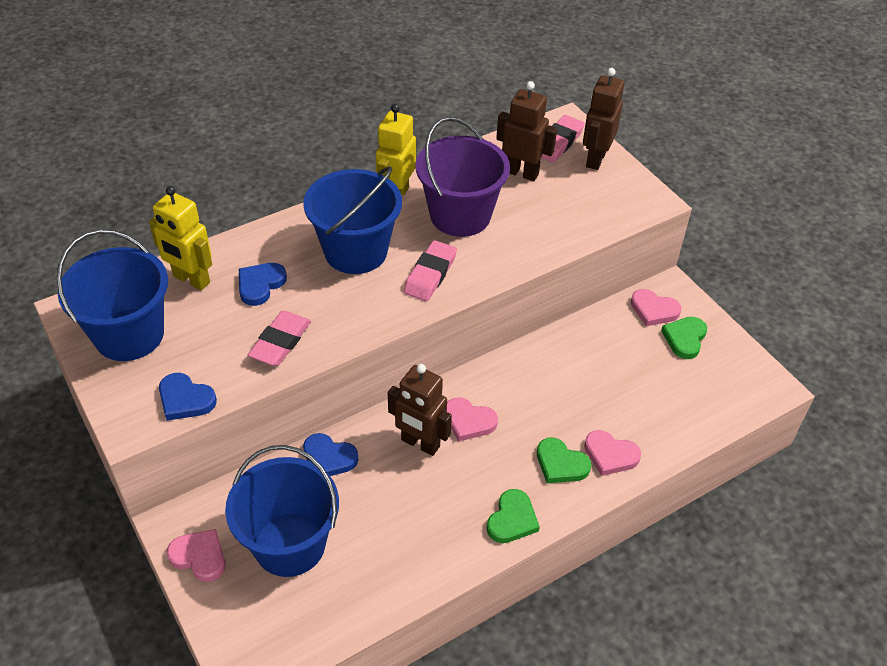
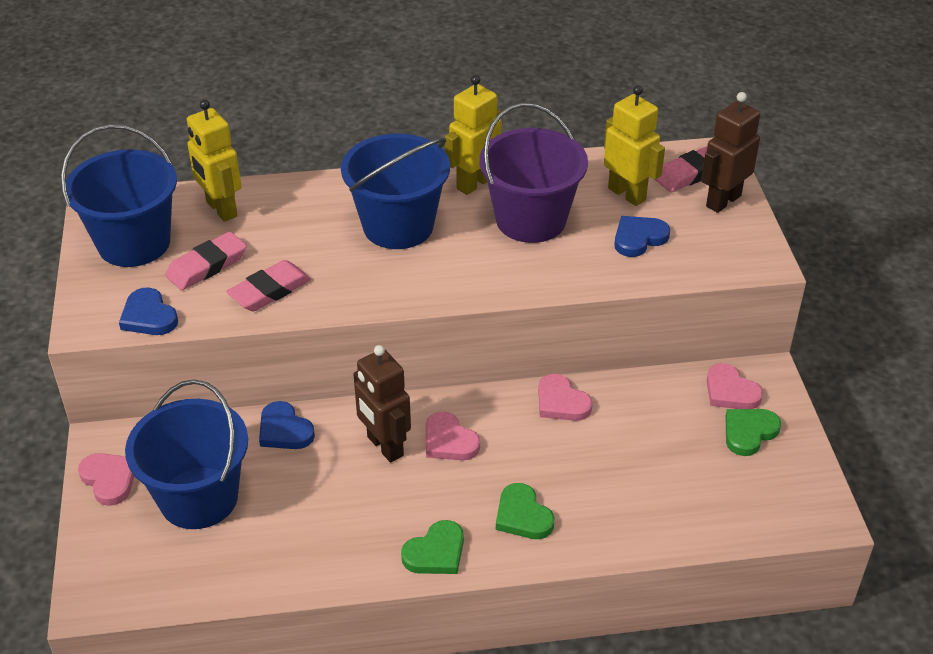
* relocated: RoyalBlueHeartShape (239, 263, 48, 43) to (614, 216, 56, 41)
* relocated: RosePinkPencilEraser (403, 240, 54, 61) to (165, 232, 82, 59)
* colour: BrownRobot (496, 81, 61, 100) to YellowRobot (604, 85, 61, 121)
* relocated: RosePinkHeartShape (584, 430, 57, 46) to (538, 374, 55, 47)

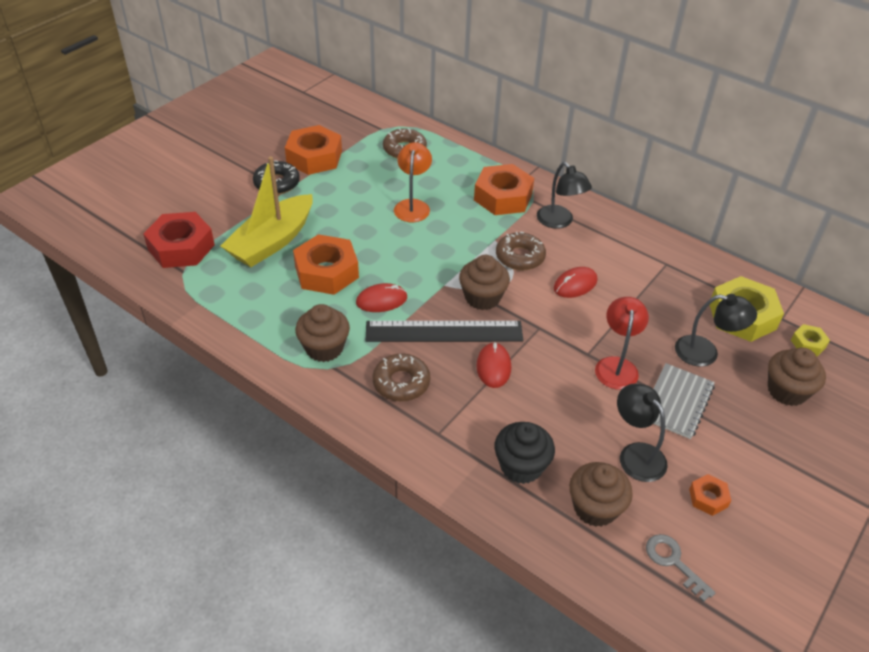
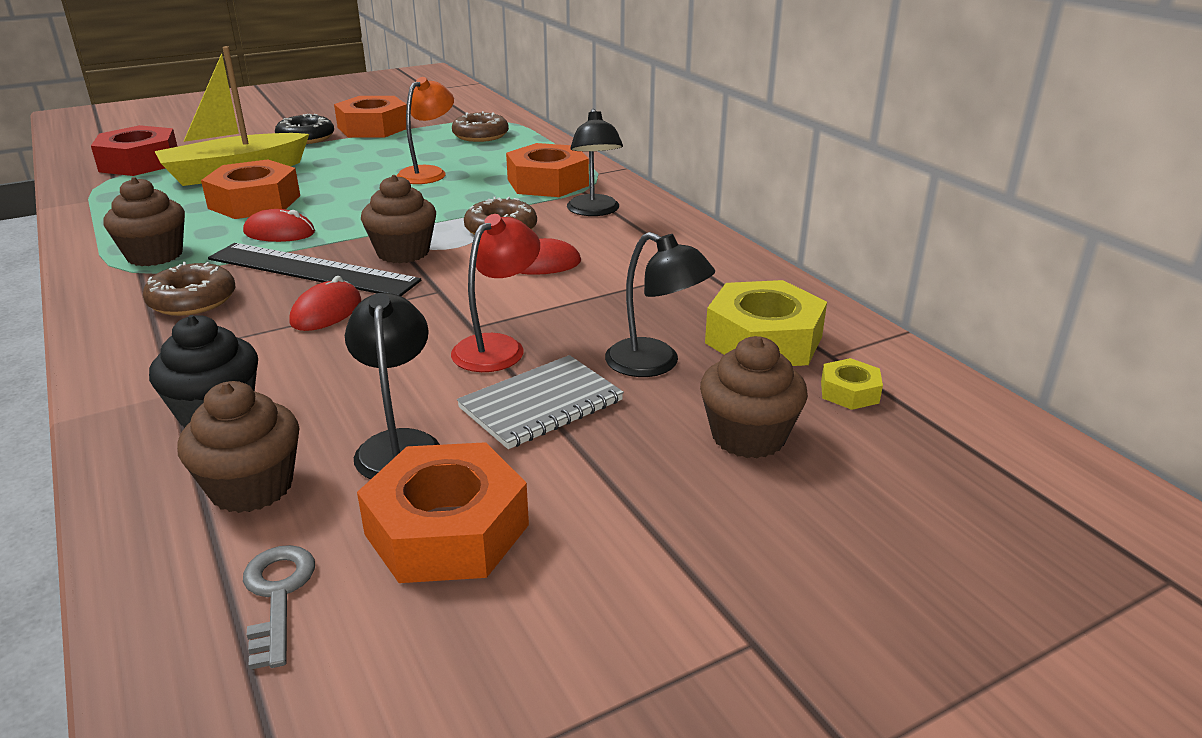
* size: OrangeHexagonNut (689, 474, 42, 42) = (357, 442, 172, 141) x2.08

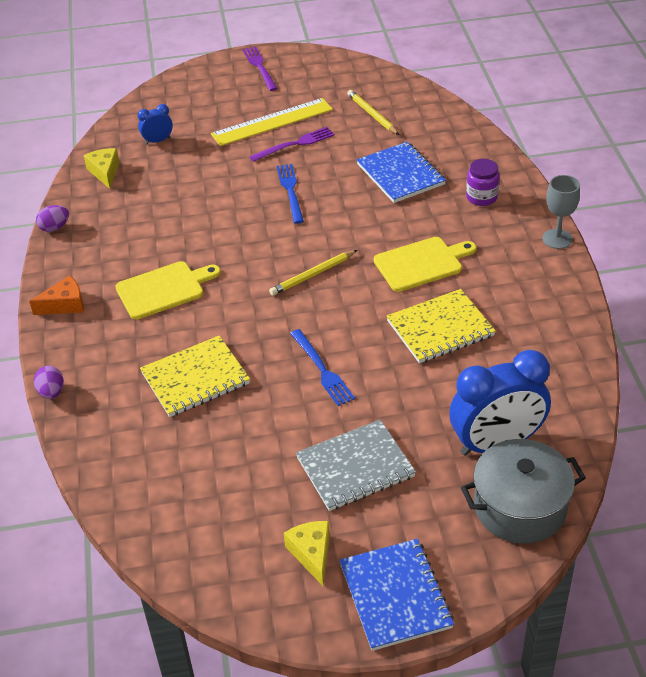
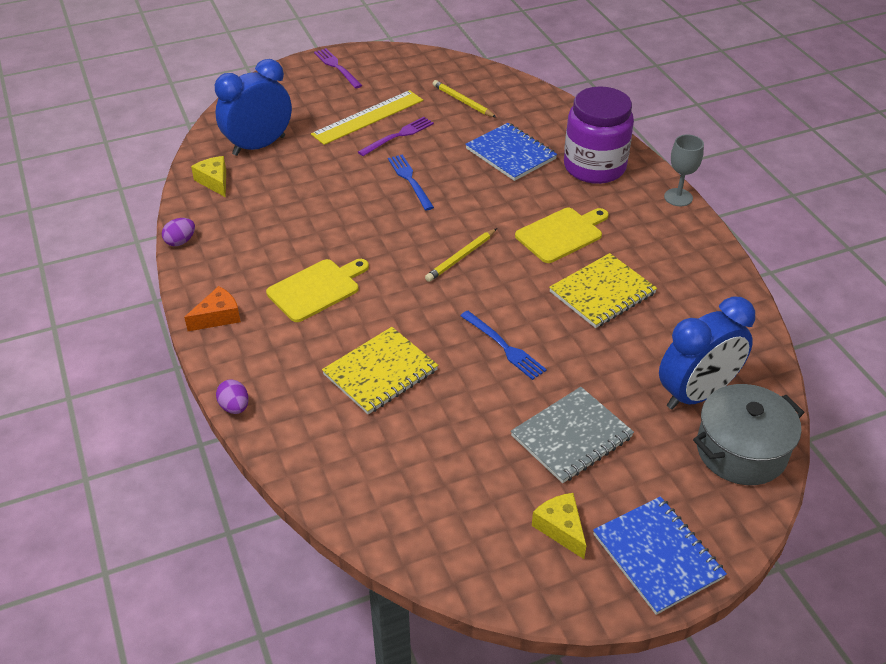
* size: RoyalBlueAlarmClock (138, 104, 35, 40) = (215, 59, 77, 97) x2.20
* size: VioletJamJar (466, 159, 34, 47) = (564, 86, 70, 98) x2.08

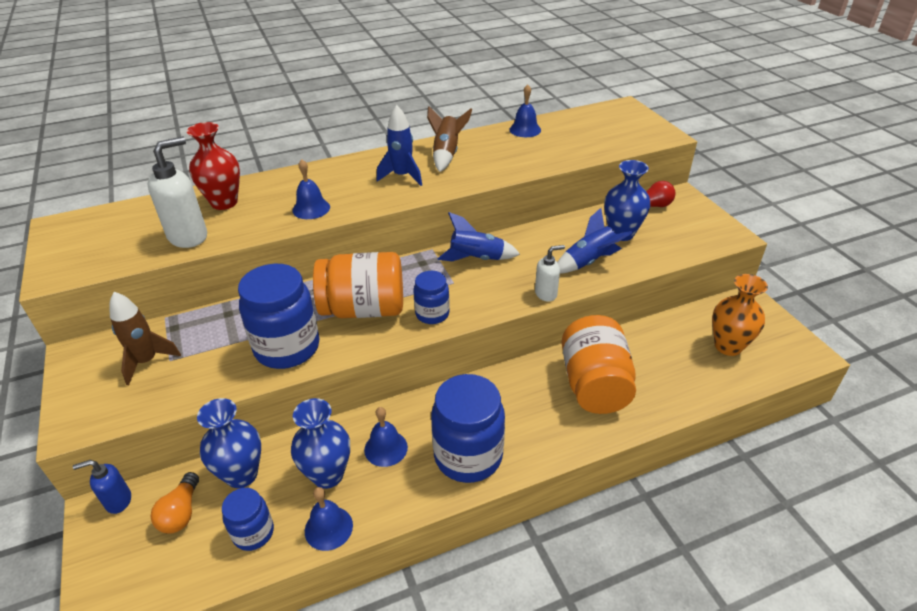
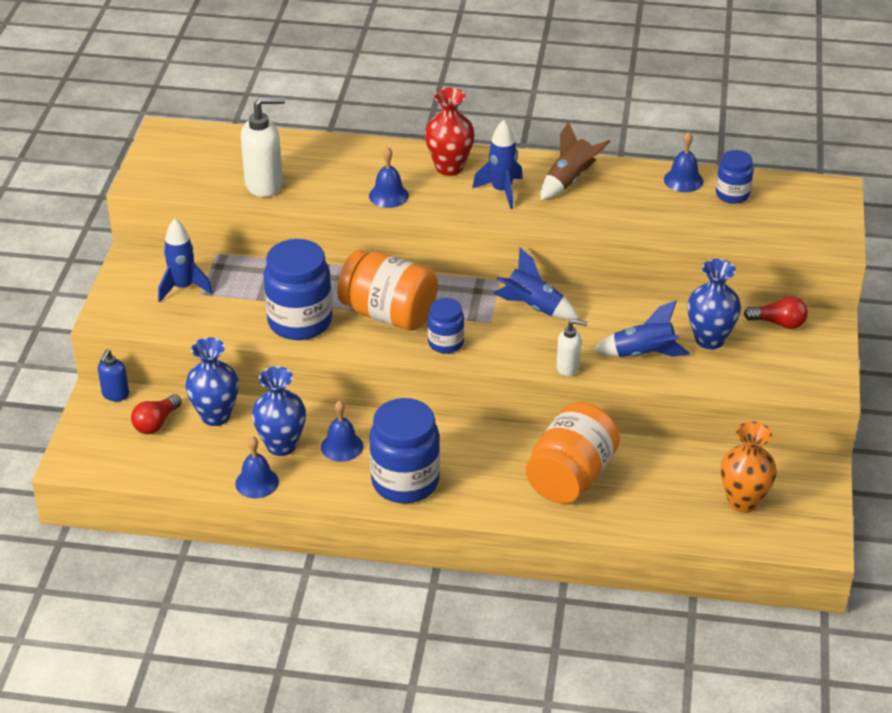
* spun: RoyalBlueSoapDispenser (73, 460, 58, 54) = (98, 349, 31, 52) 90 degrees counterclockwise
* colour: BrownToyRocket (109, 292, 72, 93) to RoyalBlueToyRocket (158, 219, 54, 83)
* colour: OrangeLightbulb (151, 472, 48, 62) to RedLightbulb (131, 394, 51, 40)
* relocated: RedVase (187, 122, 53, 88) to (425, 87, 50, 89)
* relocated: RoyalBlueJamJar (222, 488, 52, 63) to (716, 150, 37, 54)

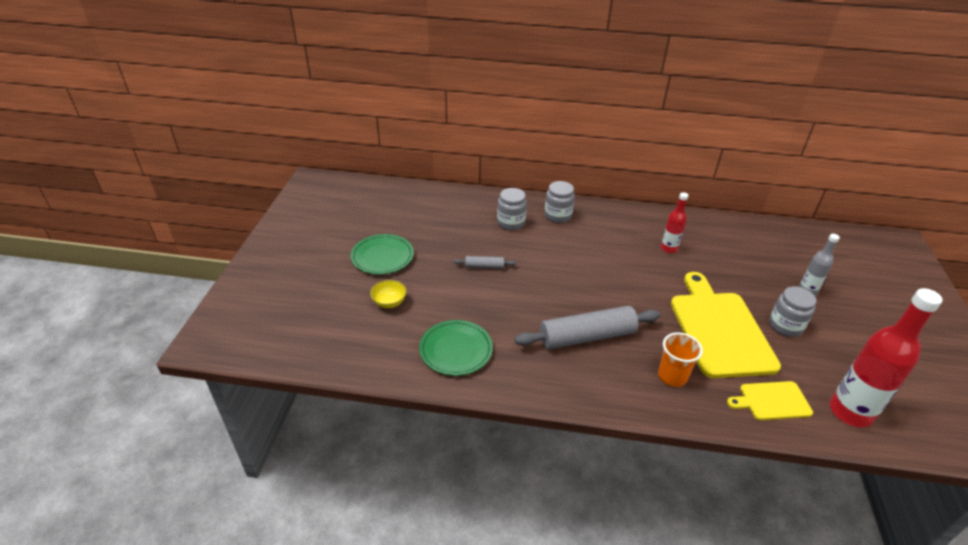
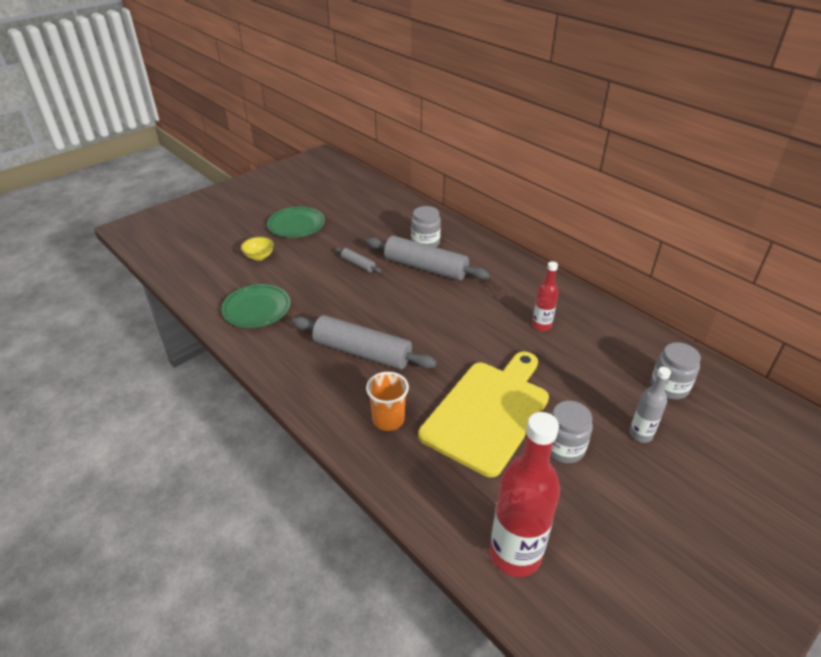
* relocated: GreyJamJar (544, 181, 31, 42) to (651, 342, 50, 57)
* missing: YellowChoppingBoard (727, 381, 86, 39)
* appeared: GreyPastryRoller (366, 236, 124, 45)

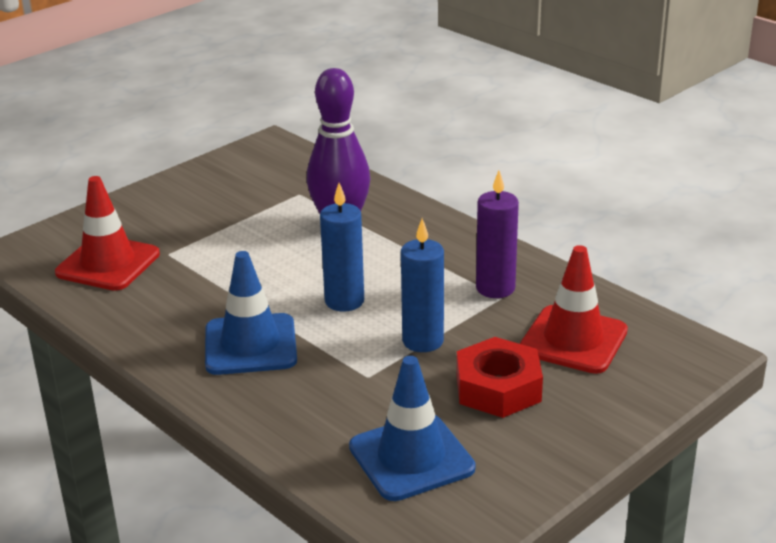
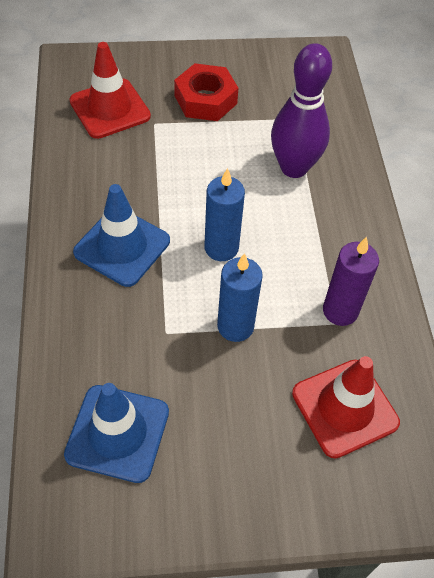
* relocated: RedHexagonNut (456, 337, 87, 81) to (174, 63, 64, 58)

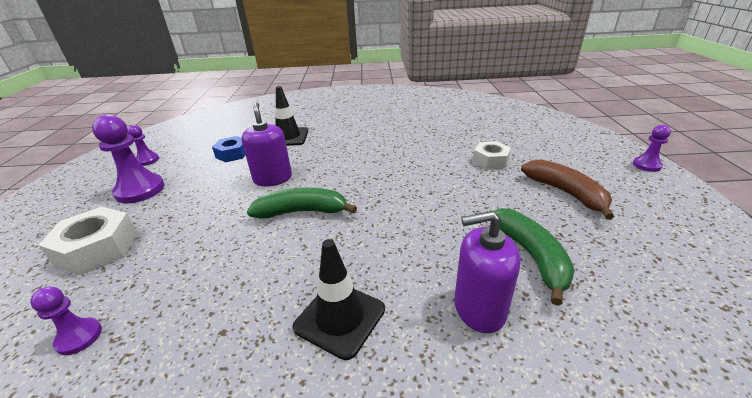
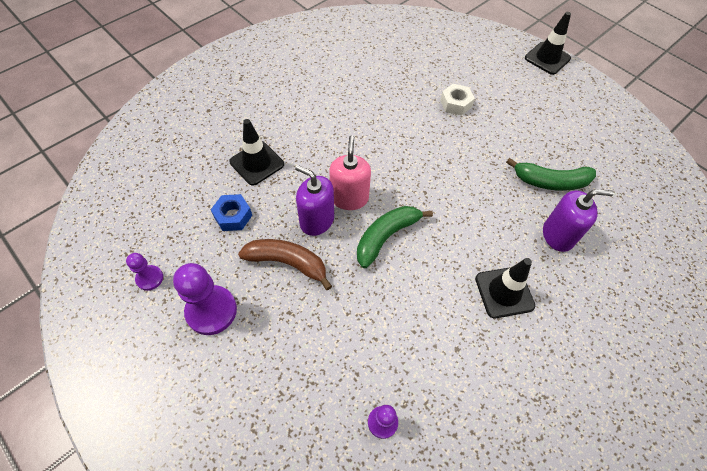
* missing: SnowWhiteHexagonNut (38, 207, 100, 69)
* spun: VioletSoapDispenser (454, 211, 66, 122) = (543, 189, 71, 63) 135 degrees counterclockwise
* spun: GreenBananaFruit (493, 208, 82, 98) = (506, 158, 90, 33) 150 degrees clockwise
* relocated: BrownBananaFruit (521, 159, 93, 61) to (238, 239, 94, 51)
* exchanged: VioletPawn (633, 125, 38, 47) to BlackSafetyCone (525, 12, 46, 63)
* appeared: RosePinkSoapDispenser (329, 135, 42, 75)

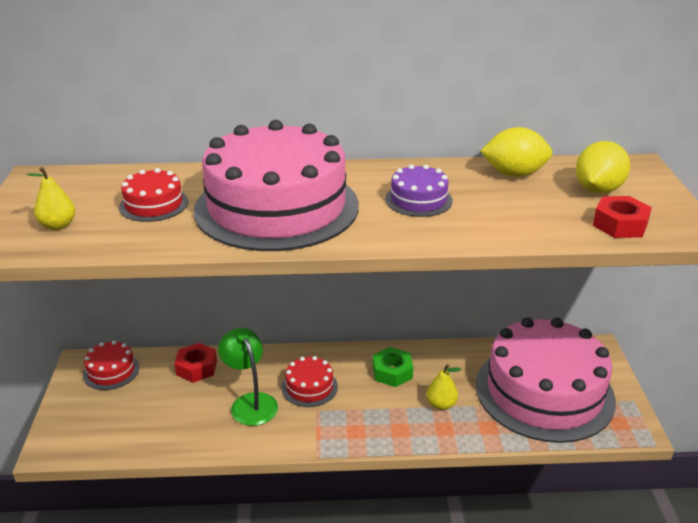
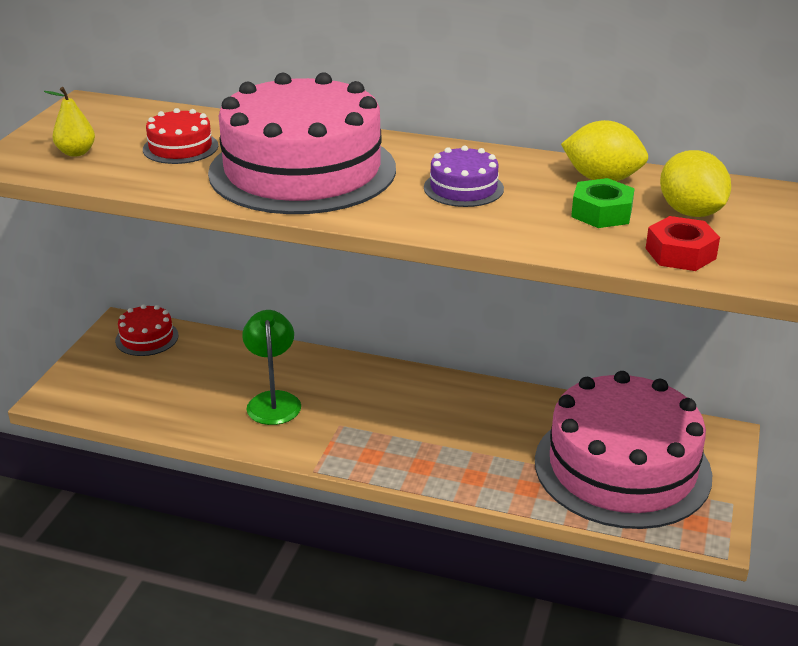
* missing: RedHexagonNut (174, 343, 43, 40)
* missing: RedGateau (281, 356, 57, 51)
* relocated: GreenHexagonNut (373, 347, 40, 40) to (571, 178, 64, 50)
* missing: YellowPearFruit (426, 364, 35, 46)
* spun: YellowToyLemon (576, 141, 54, 53) = (660, 150, 71, 67) 75 degrees counterclockwise

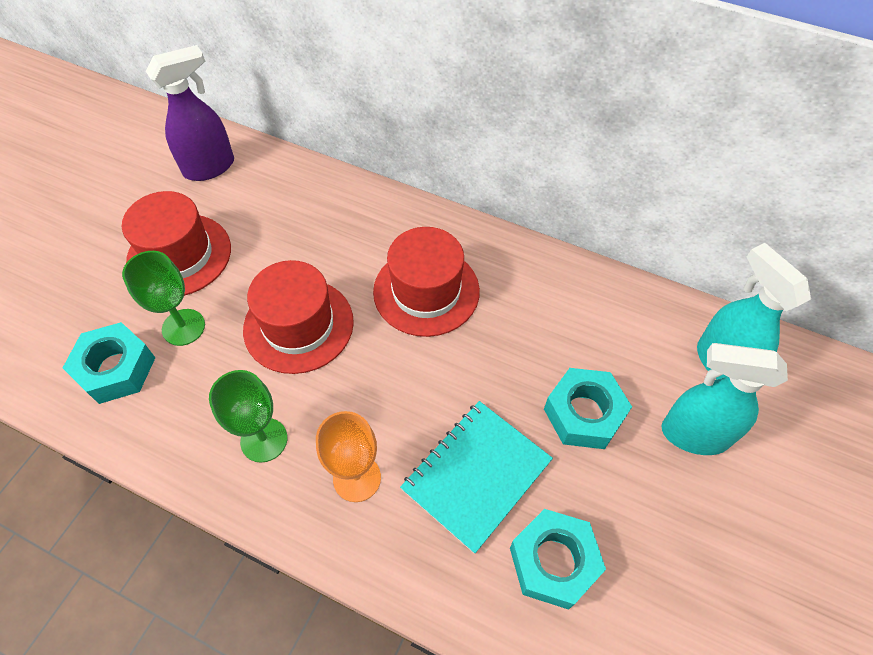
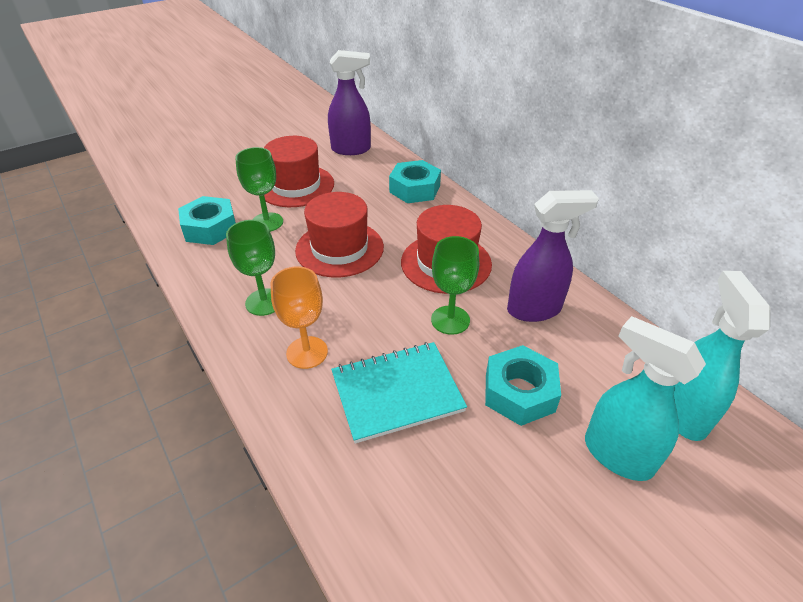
* relocated: TurquoiseHexagonNut (510, 509, 96, 101) to (389, 160, 52, 43)
* appeared: GreenChalice (431, 236, 48, 99)
* appeared: VioletSprayBottle (507, 190, 92, 132)

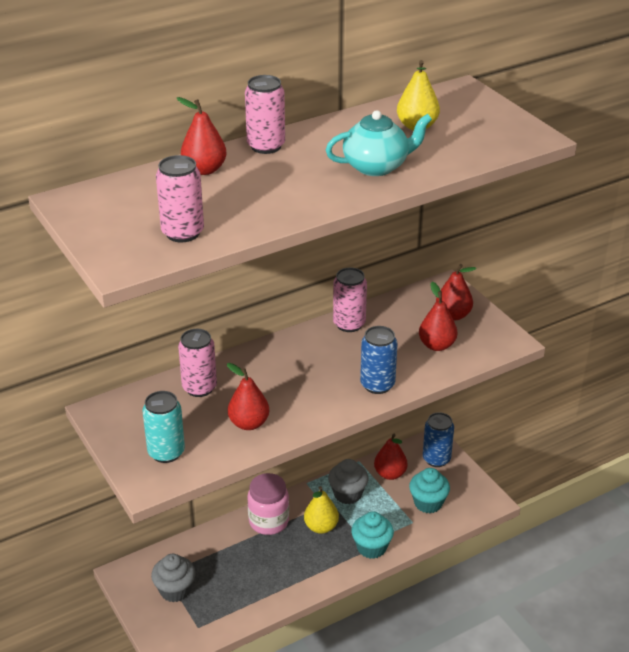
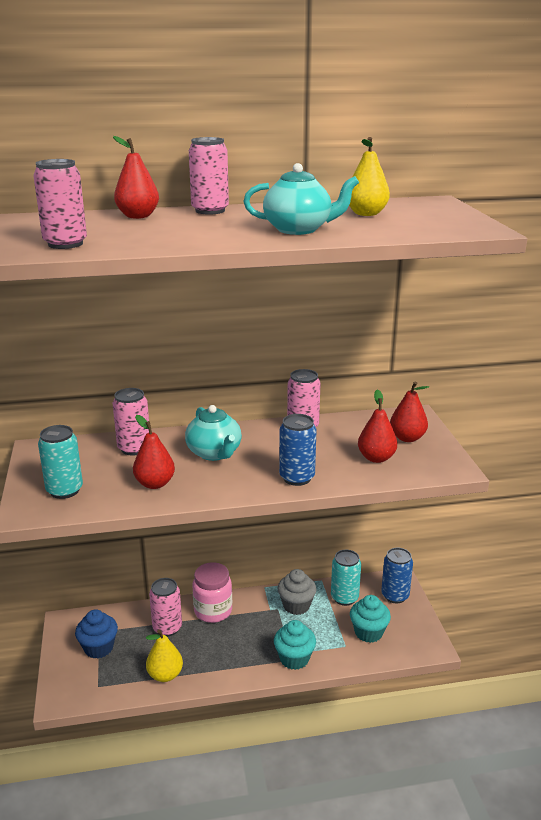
* colour: GreyMuffin (151, 554, 45, 48) to RoyalBlueMuffin (75, 609, 43, 49)
* relocated: YellowPearFruit (304, 486, 35, 48) to (146, 629, 37, 53)
* exchanged: RedPearFruit (374, 434, 33, 46) to TurquoiseCan (331, 550, 30, 56)
* appeared: RosePinkCan (149, 578, 33, 59)
* appeared: TurquoiseTeapot (185, 405, 57, 56)

